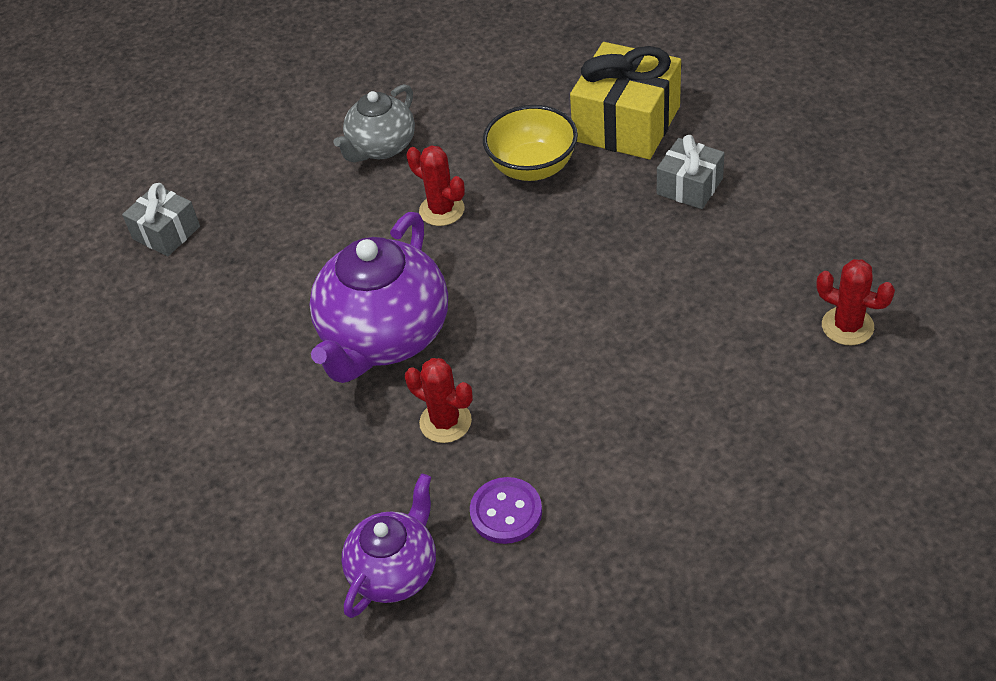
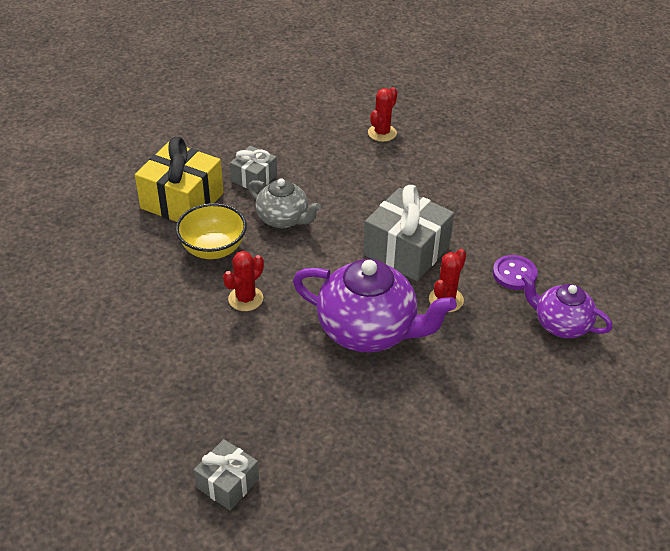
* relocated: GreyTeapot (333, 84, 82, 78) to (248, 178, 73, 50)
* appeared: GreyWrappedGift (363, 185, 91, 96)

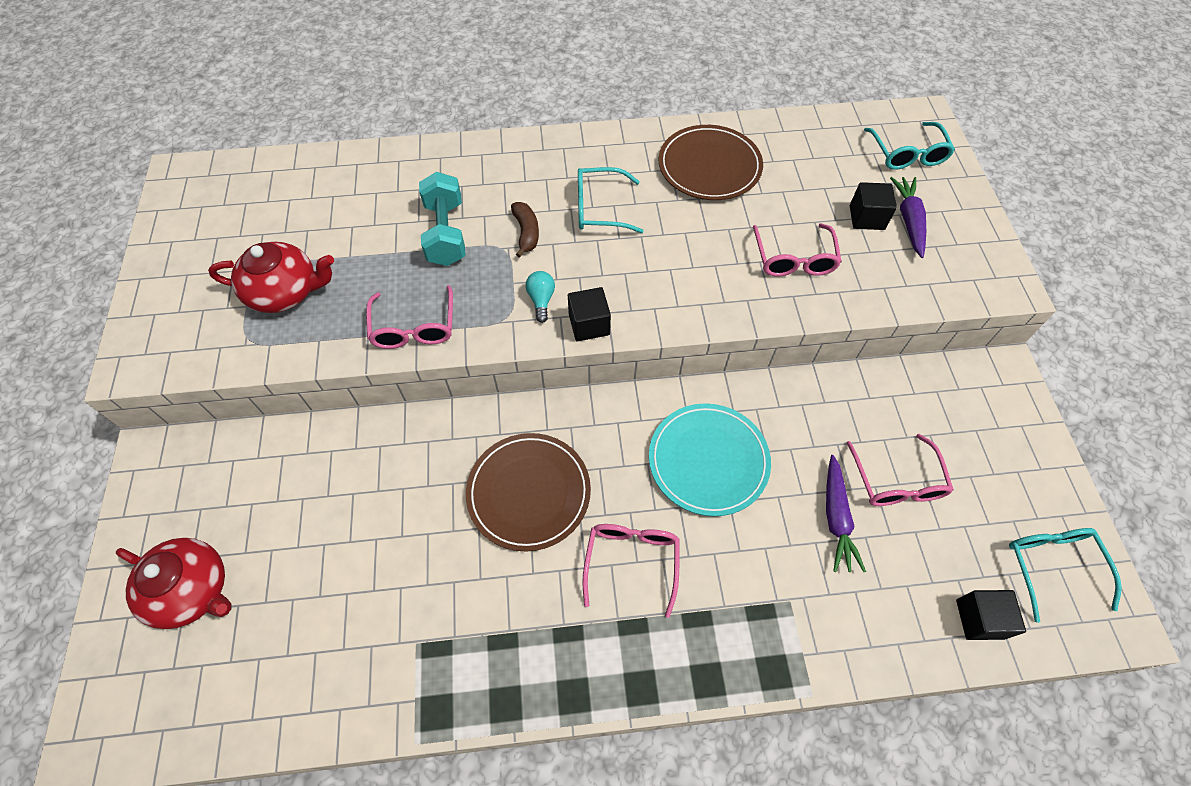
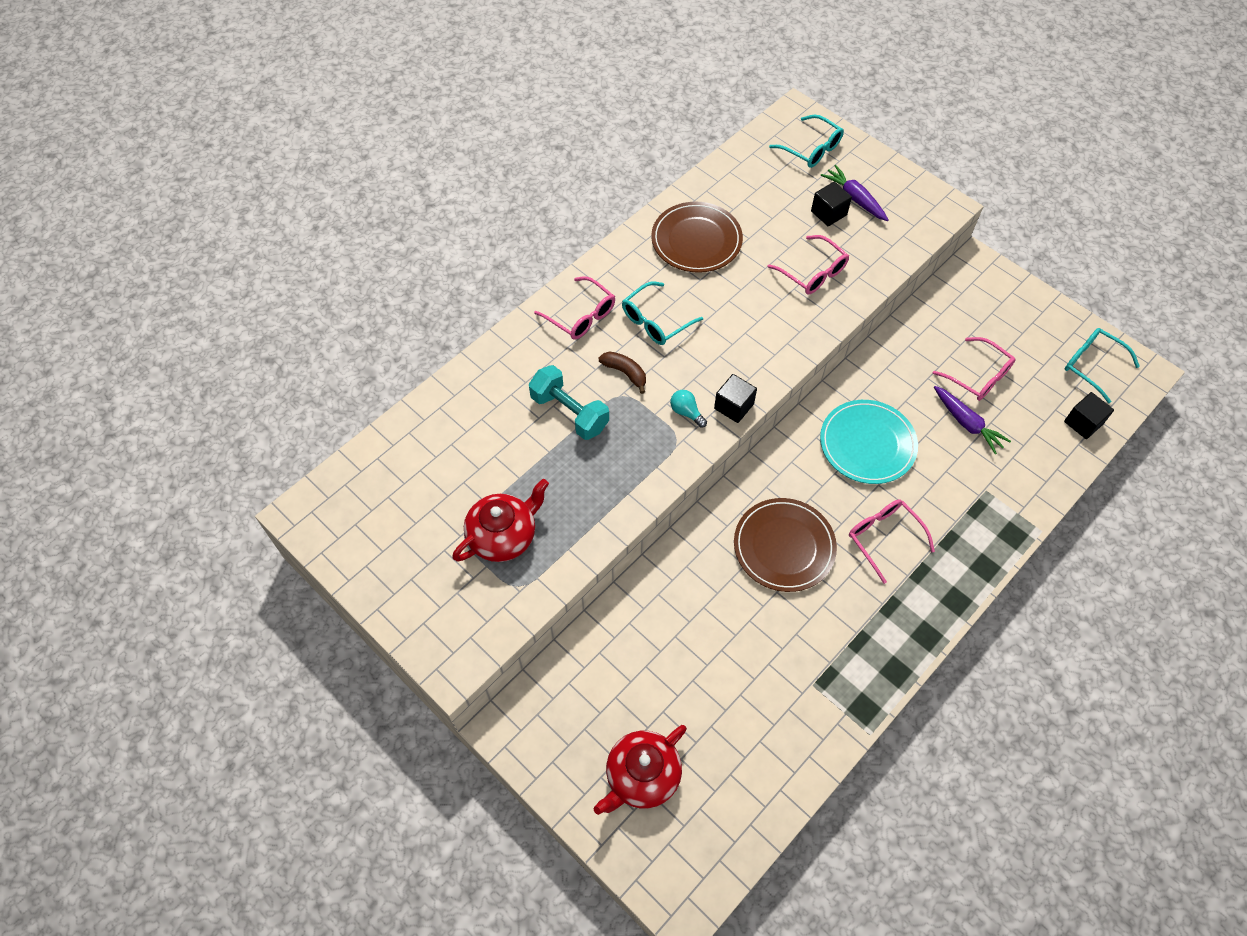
* spun: RedTeapot (116, 538, 115, 91) = (593, 725, 94, 90) 150 degrees clockwise
* relocated: RosePinkEyeglasses (366, 285, 87, 64) to (534, 276, 81, 64)

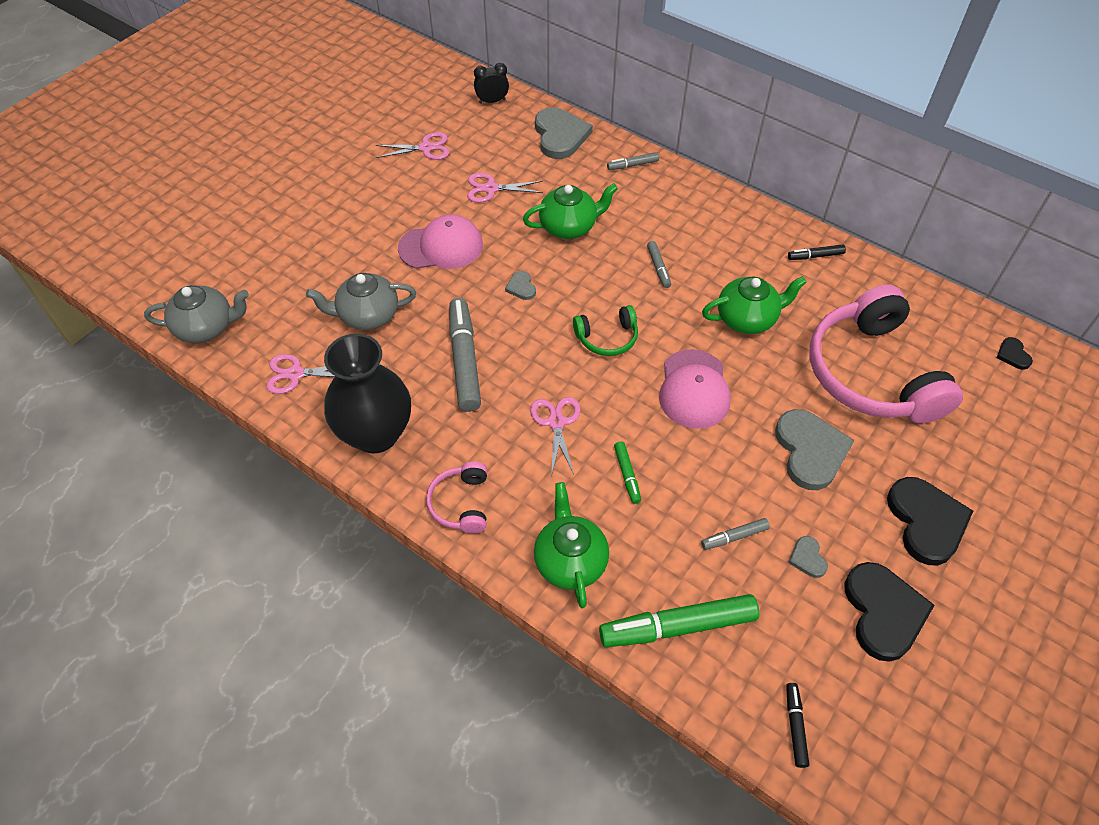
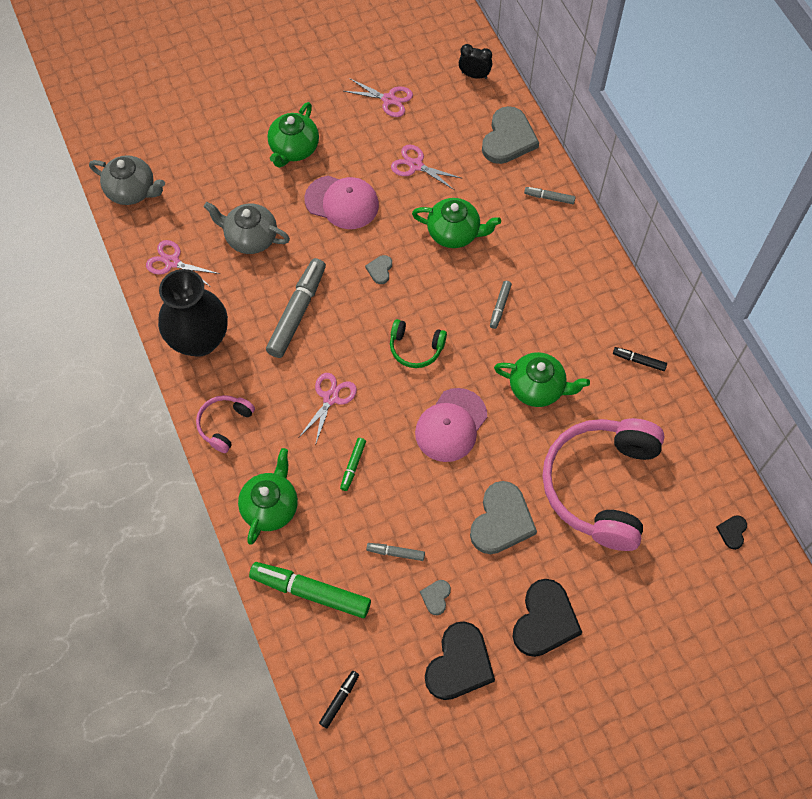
* appeared: GreenTeapot (268, 102, 51, 66)

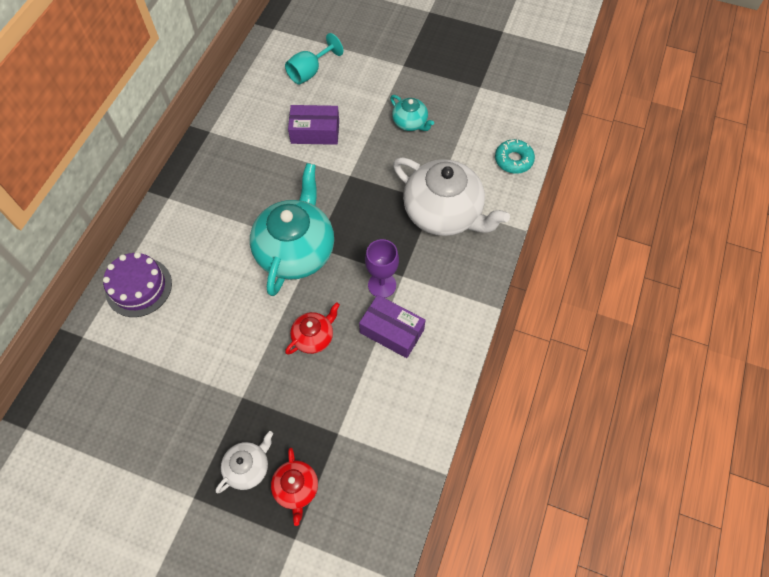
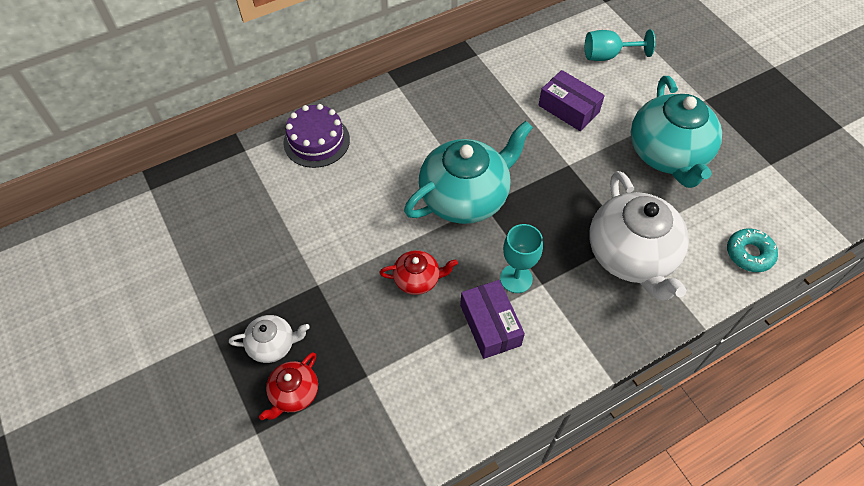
* colour: VioletChalice (365, 239, 34, 59) to TurquoiseChalice (500, 224, 43, 69)
* size: TurquoiseTeapot (390, 95, 44, 36) = (631, 76, 91, 112) x2.07

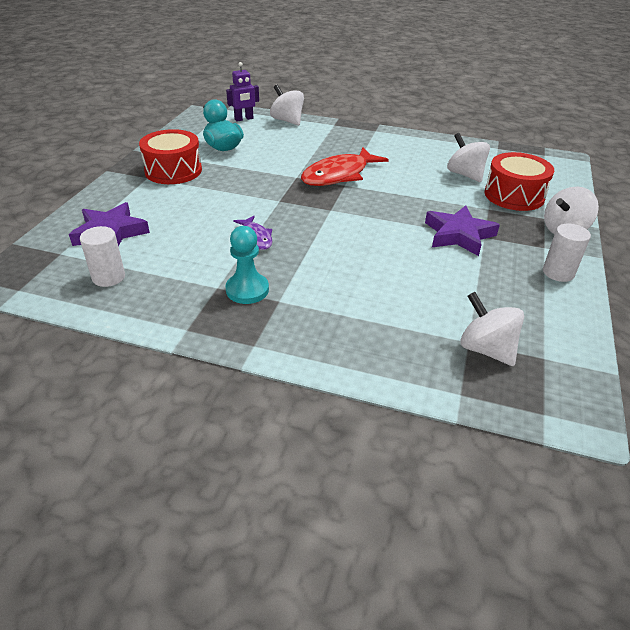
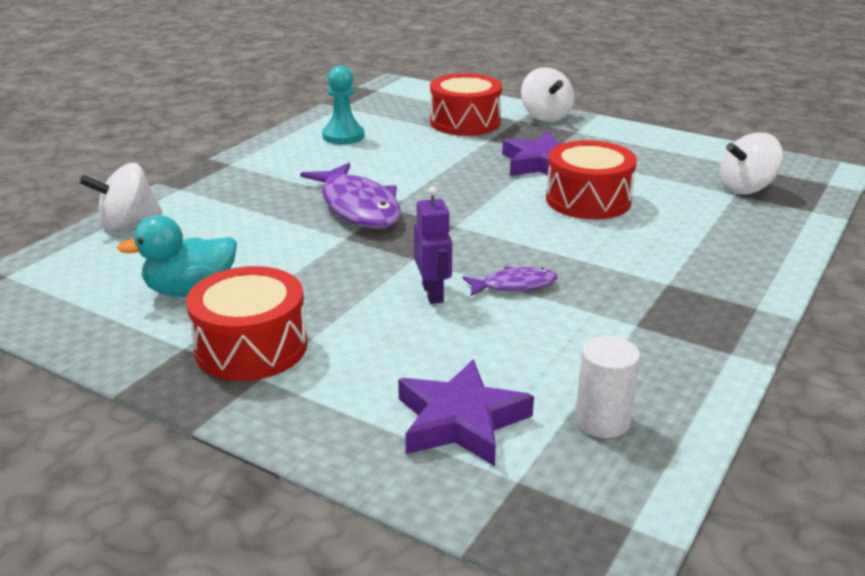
* relocated: TurquoisePawn (225, 226, 44, 78) to (322, 66, 43, 78)
* relocated: VioletRobot (226, 62, 33, 59) to (414, 187, 38, 117)
* colour: RedFish (301, 147, 88, 39) to VioletFish (300, 163, 101, 66)
* missing: SnowWhiteWhirligig (447, 133, 43, 49)
* missing: SnowWhiteCylinderShape (543, 224, 48, 58)
* appeared: RedSnareDrum (546, 140, 91, 79)

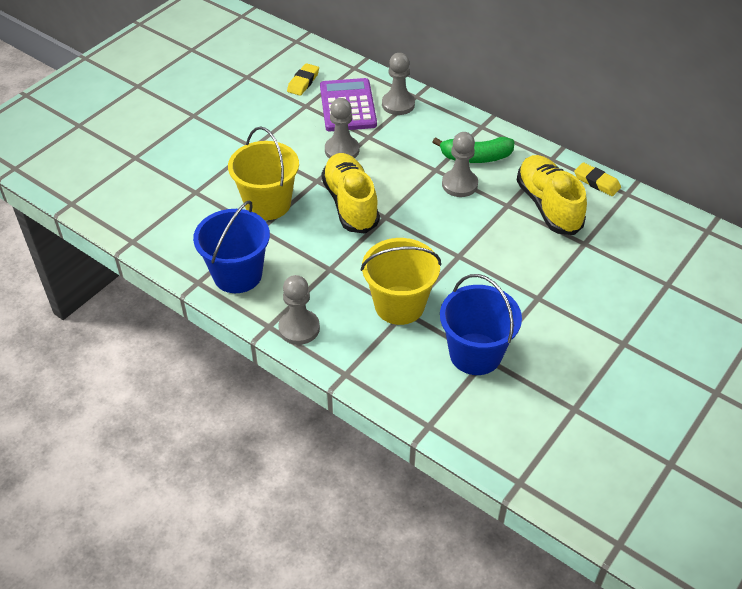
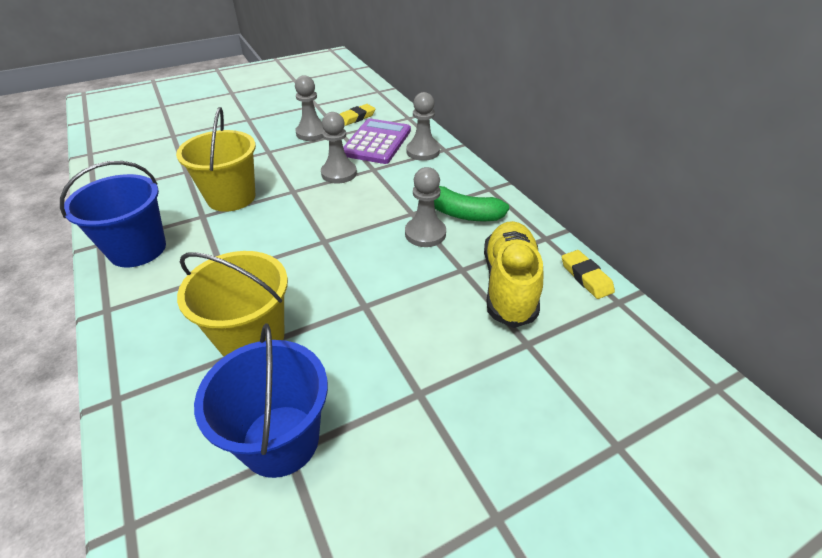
* relocated: GreyPawn (278, 275, 42, 70) to (295, 75, 29, 66)
* missing: YellowShoe (321, 153, 59, 81)

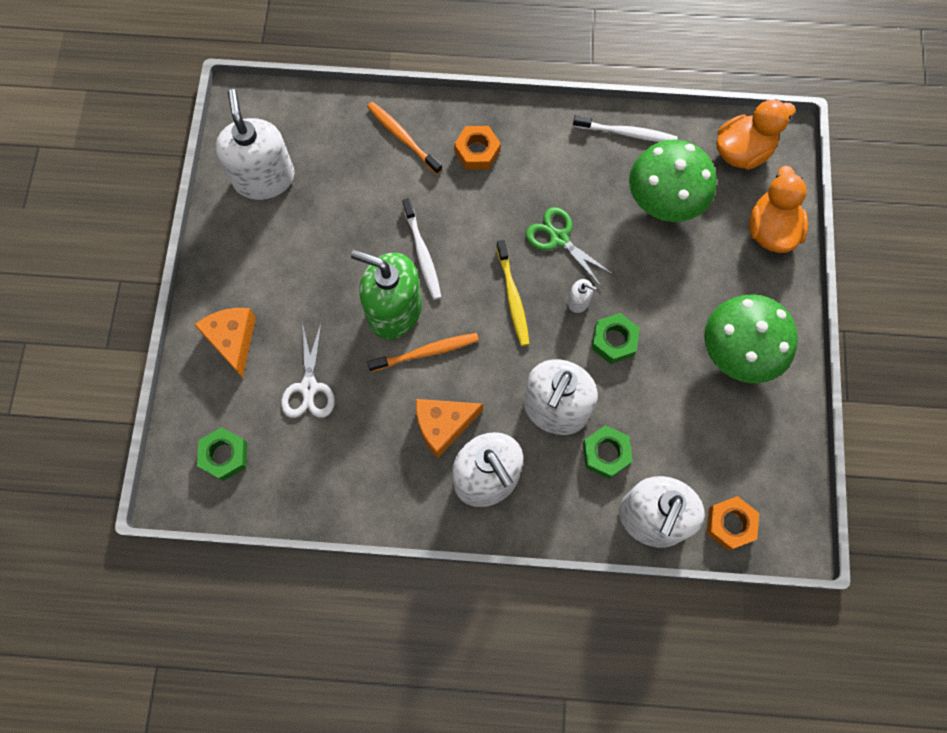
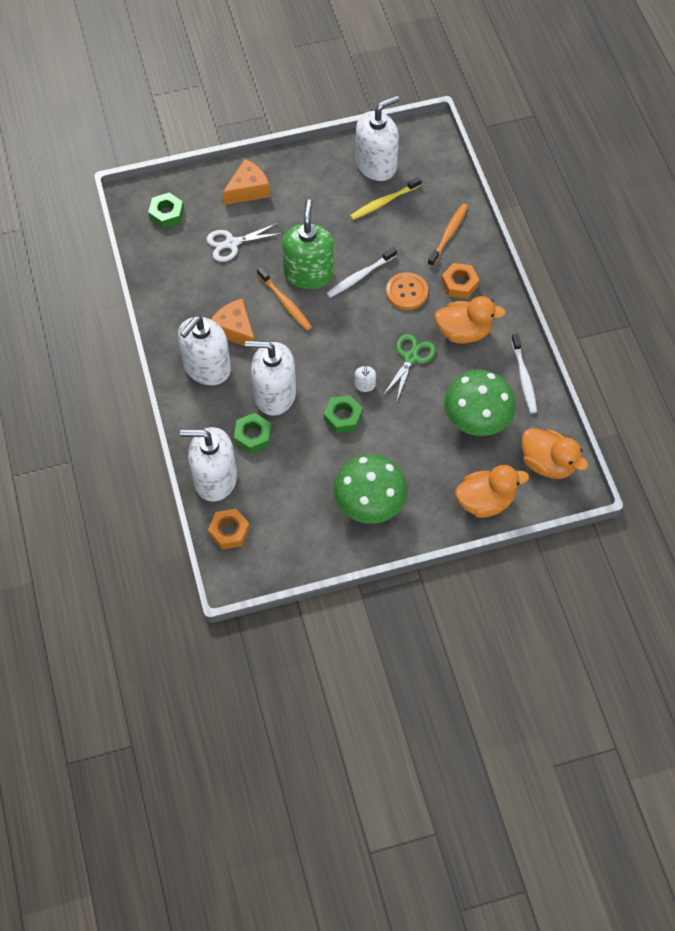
* relocated: YellowToothbrush (496, 240, 33, 106) to (350, 177, 72, 43)
* appeared: OrangeButton (386, 272, 42, 38)
* appeared: OrangeDuck (434, 296, 72, 48)

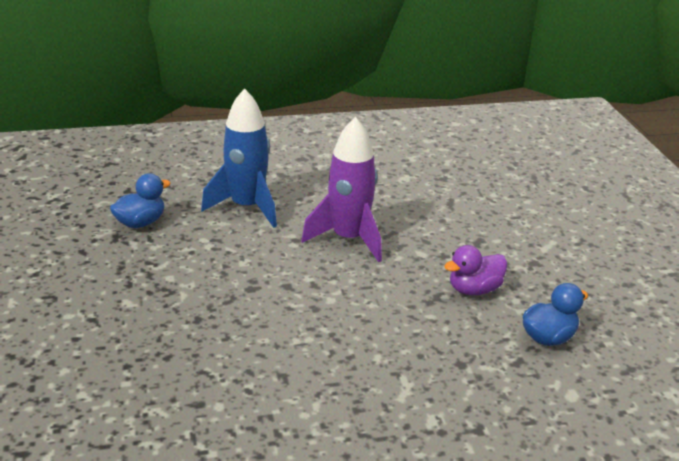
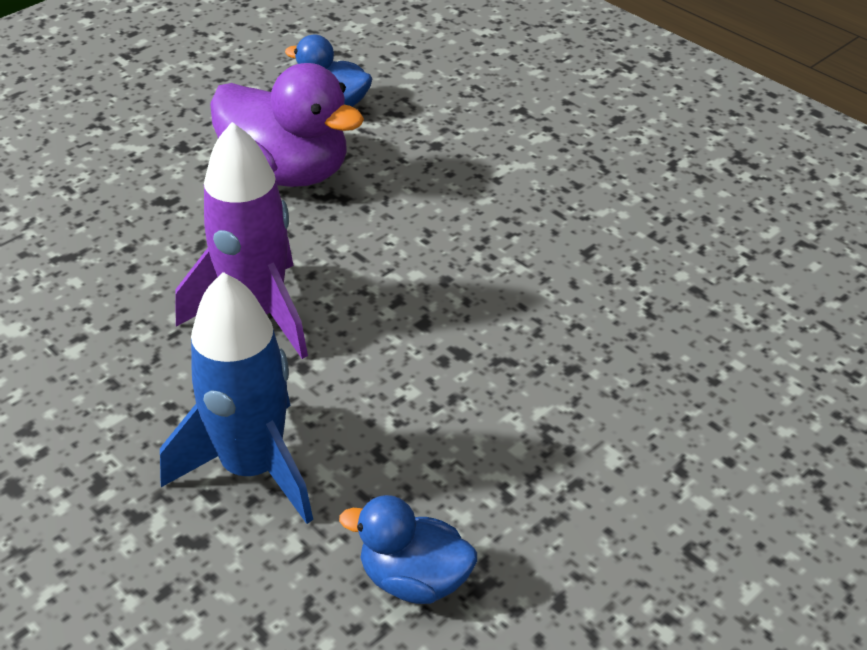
* size: VioletDuck (444, 245, 63, 50) = (210, 63, 154, 124) x1.72

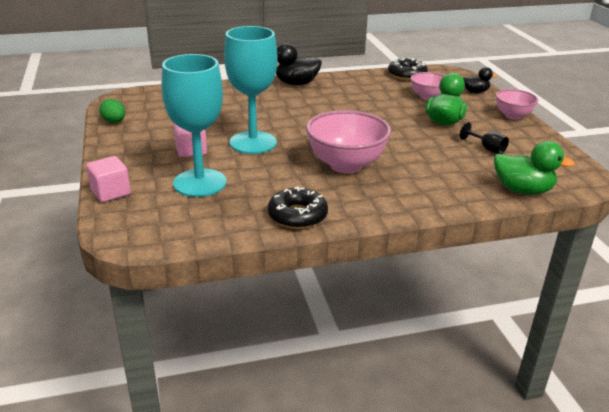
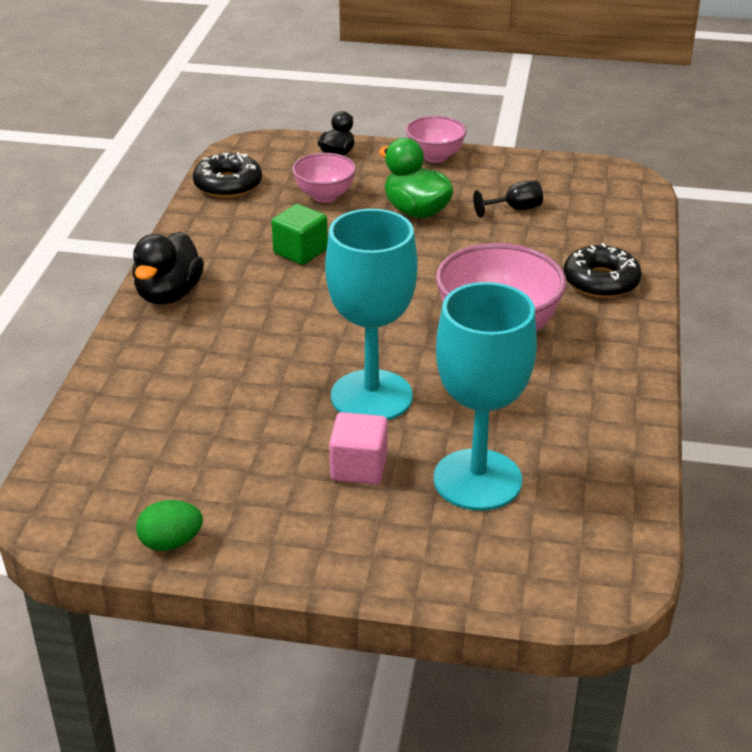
* missing: RosePinkSolidCube (86, 156, 45, 46)
* relocated: BlackGlazedDonut (268, 186, 60, 43) to (563, 243, 79, 55)
* missing: GreenDuck (494, 141, 81, 54)
* appeared: GreenSolidCube (272, 204, 56, 61)

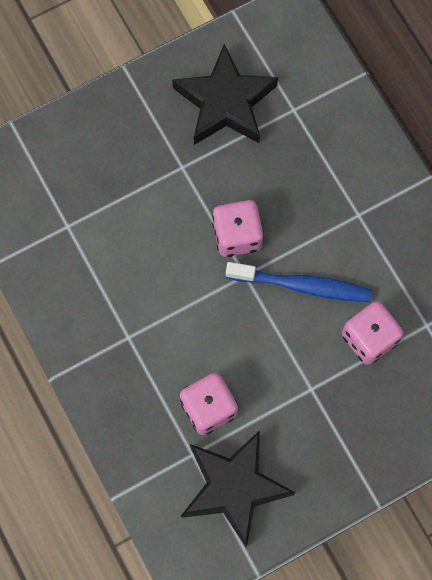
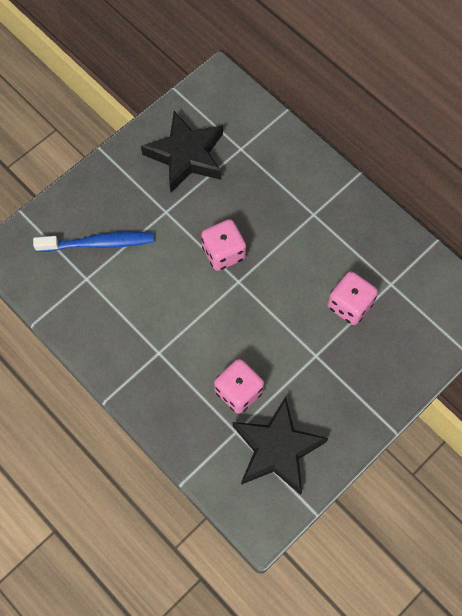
* relocated: RoyalBlueToothbrush (226, 262, 146, 40) to (33, 232, 121, 20)

